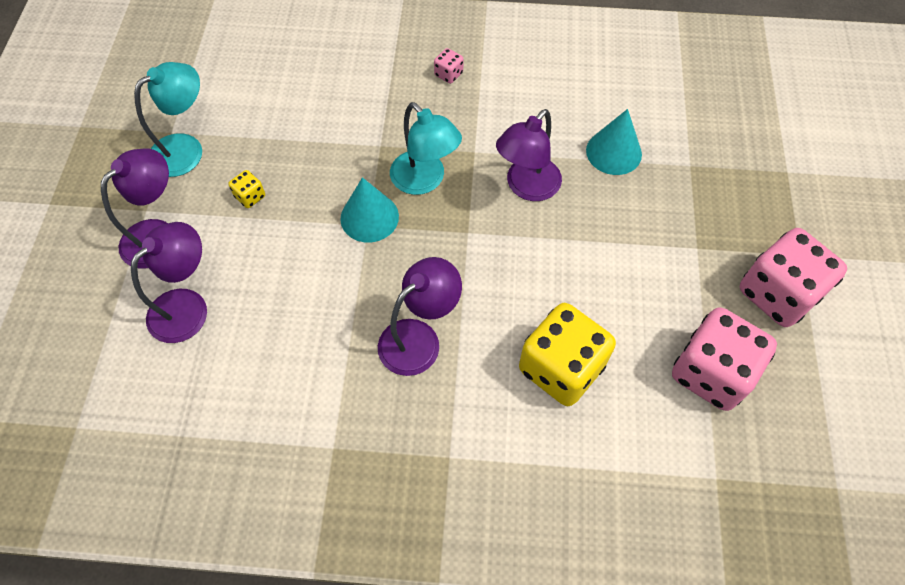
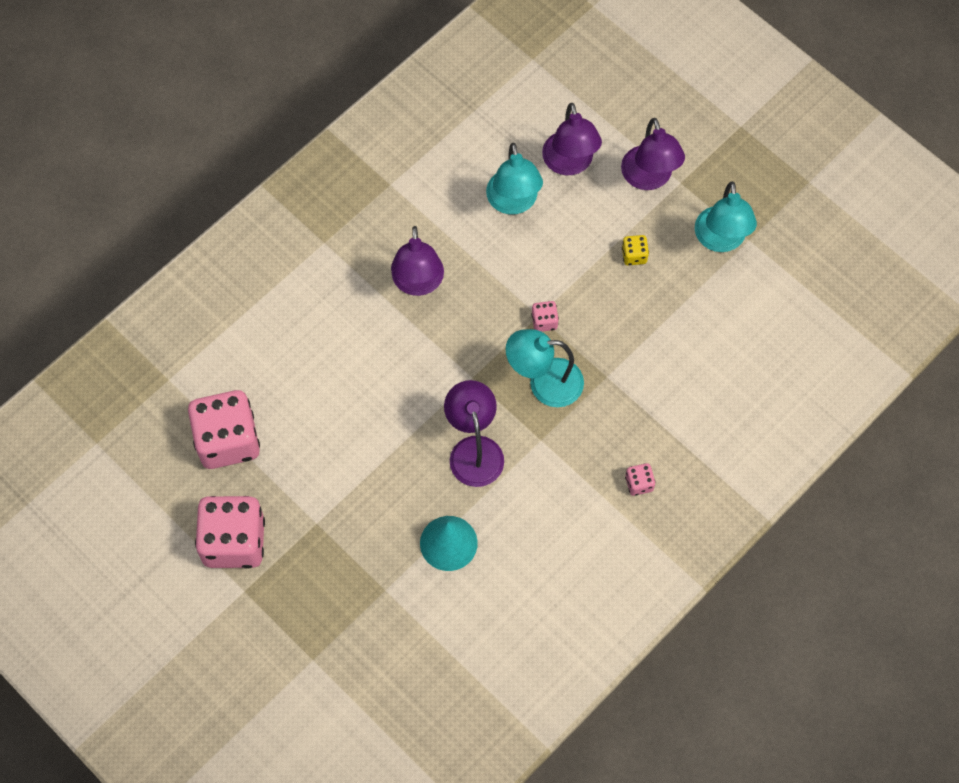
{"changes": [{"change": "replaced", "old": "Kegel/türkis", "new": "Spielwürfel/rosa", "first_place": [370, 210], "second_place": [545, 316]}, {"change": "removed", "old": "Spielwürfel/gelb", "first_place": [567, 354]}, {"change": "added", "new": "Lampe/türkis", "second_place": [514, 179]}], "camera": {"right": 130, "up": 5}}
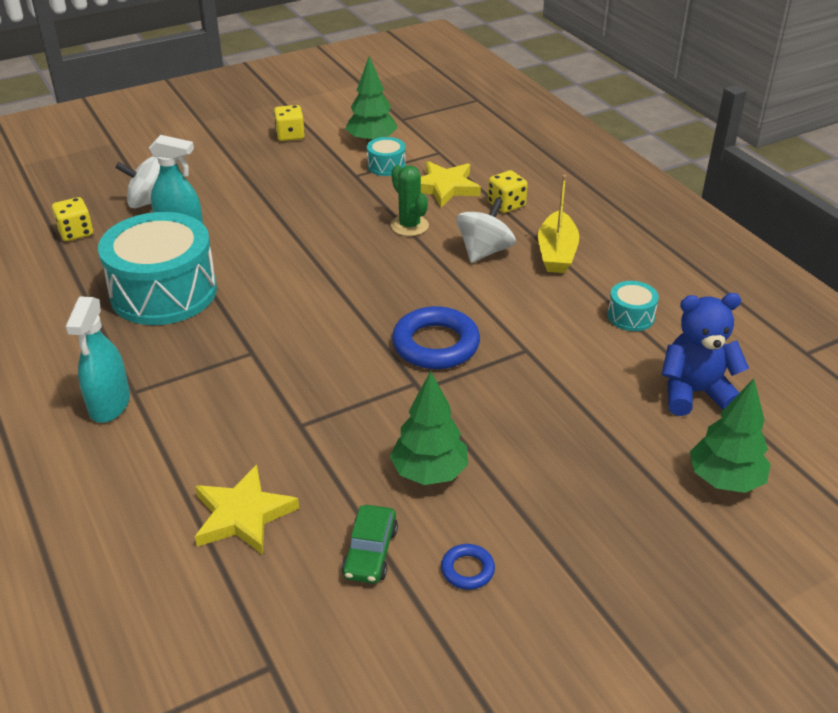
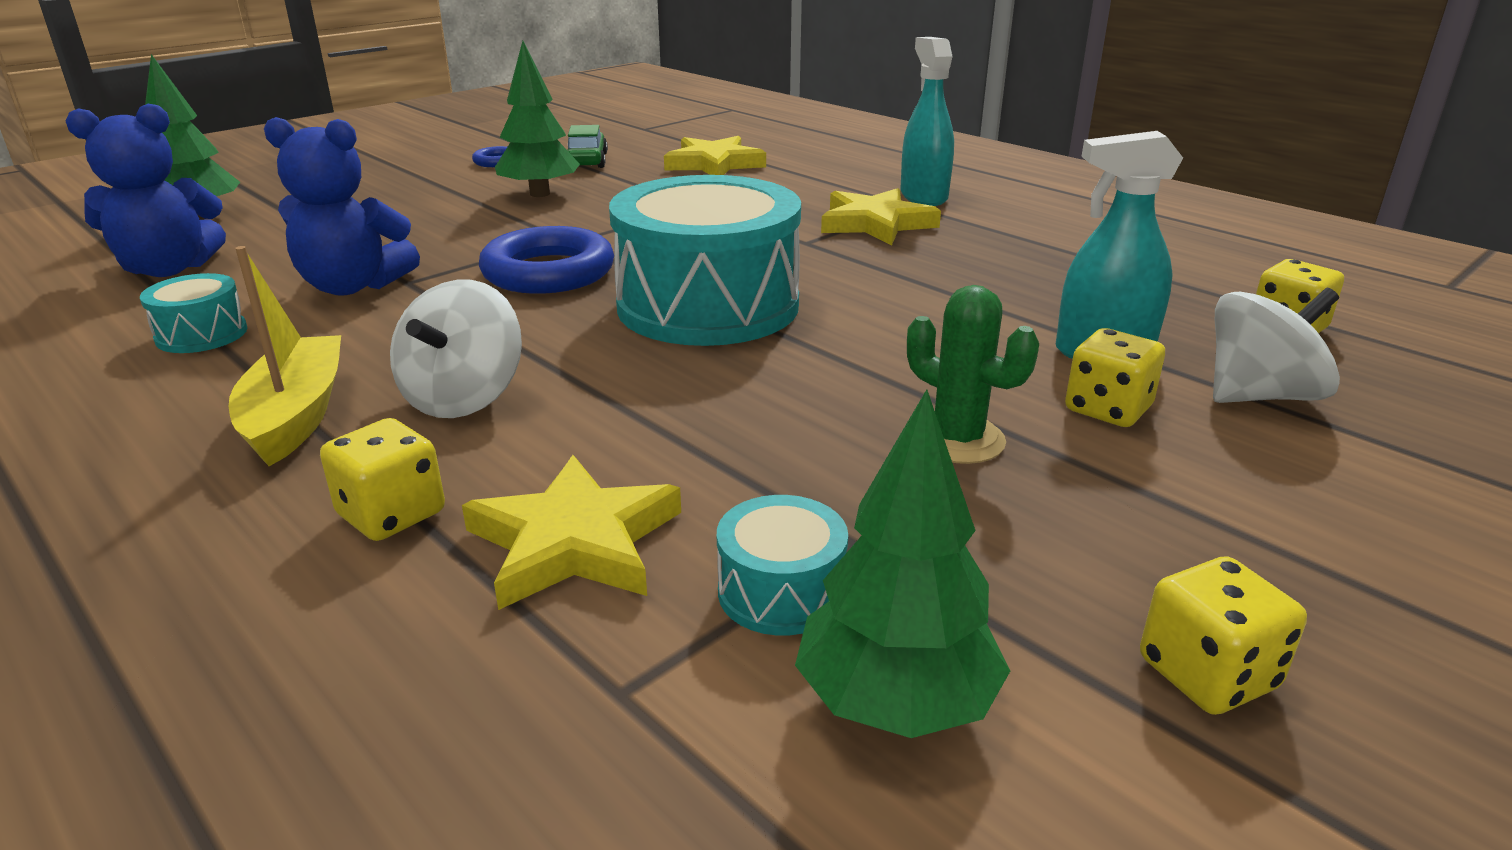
{"changes": [{"change": "moved", "old": "Kaktus/grün", "first_place": [410, 200], "second_place": [973, 374]}, {"change": "moved", "old": "Trommel/türkis", "first_place": [157, 268], "second_place": [705, 260]}, {"change": "added", "new": "Teddybär/blau", "second_place": [342, 206]}, {"change": "added", "new": "Stern/gelb", "second_place": [881, 216]}, {"change": "added", "new": "Spielwürfel/gelb", "second_place": [1115, 377]}], "camera": {"right": 165, "up": -10}}
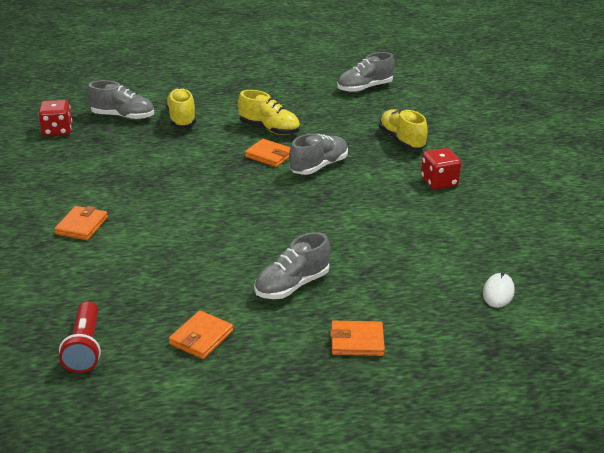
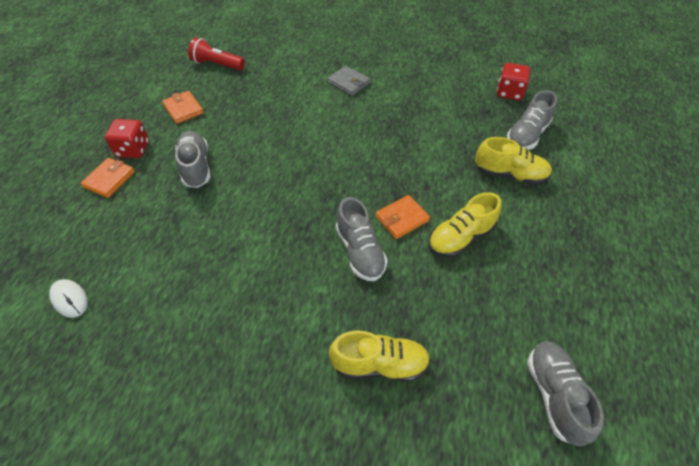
{"changes": [{"change": "moved", "old": "Spielwürfel/rot", "first_place": [441, 169], "second_place": [127, 138]}, {"change": "recoloured", "old": "Geldbörse/orange", "new": "Geldbörse/grau", "first_place": [81, 223], "second_place": [349, 81]}], "camera": {"right": 115, "up": 20}}
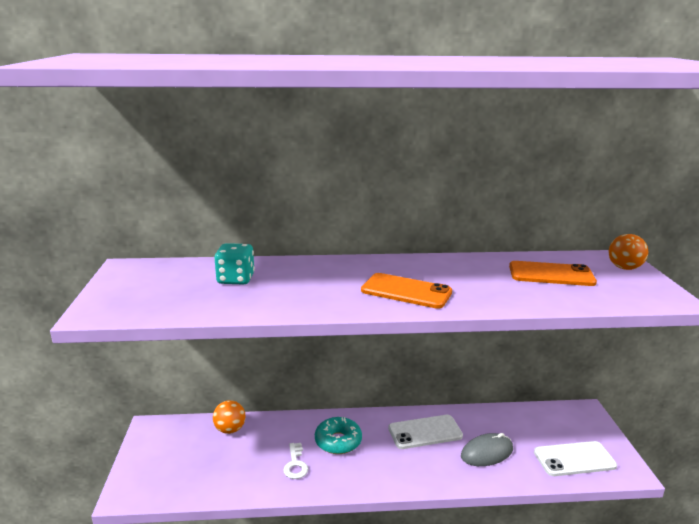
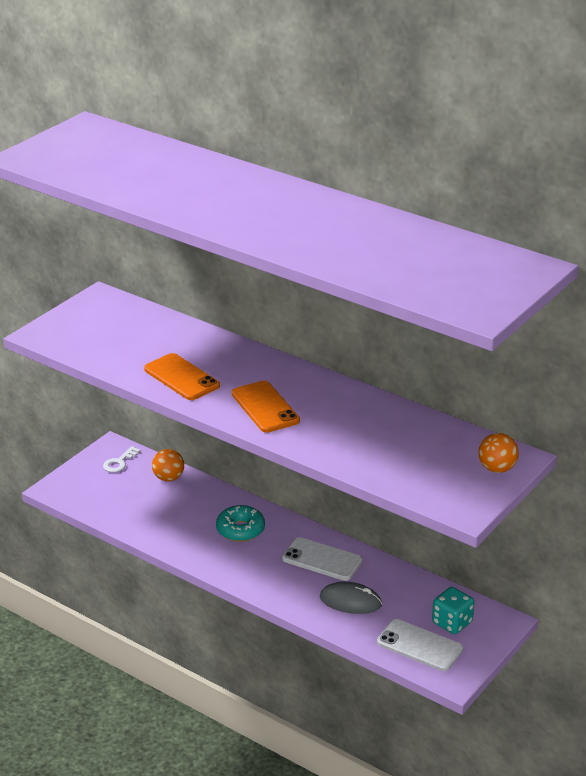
{"changes": [{"change": "moved", "old": "Spielwürfel/türkis", "first_place": [234, 264], "second_place": [453, 610]}, {"change": "moved", "old": "Handy/orange", "first_place": [553, 273], "second_place": [182, 376]}, {"change": "moved", "old": "Schlüssel/weiß", "first_place": [295, 461], "second_place": [121, 459]}], "camera": {"right": 40, "up": 10}}
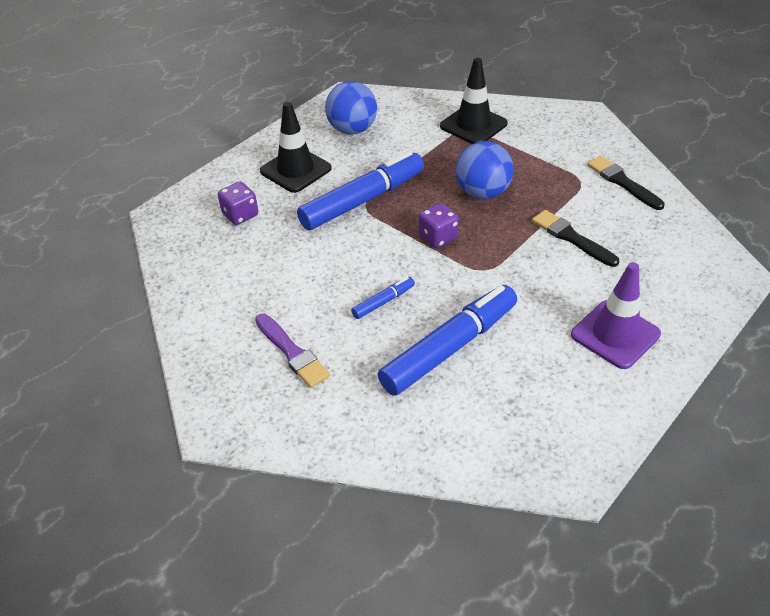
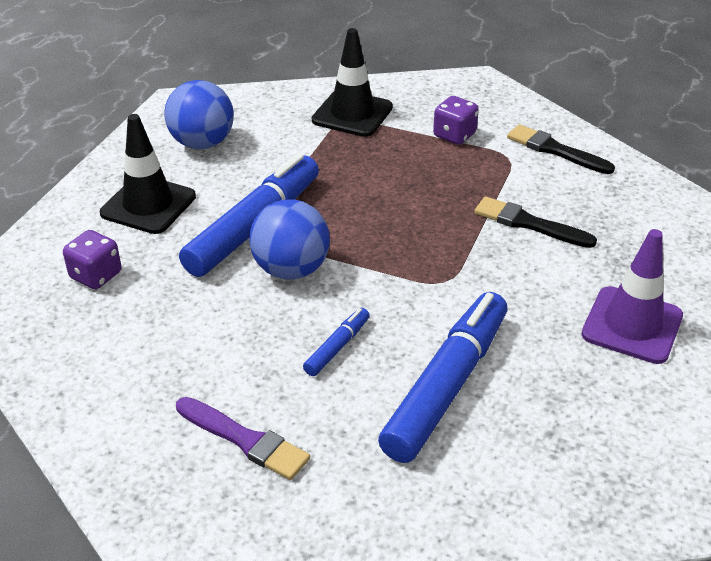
{"changes": [{"change": "moved", "old": "Ball/blau", "first_place": [485, 170], "second_place": [289, 239]}, {"change": "moved", "old": "Spielwürfel/lila", "first_place": [439, 225], "second_place": [456, 120]}], "camera": {"right": -20, "up": -5}}
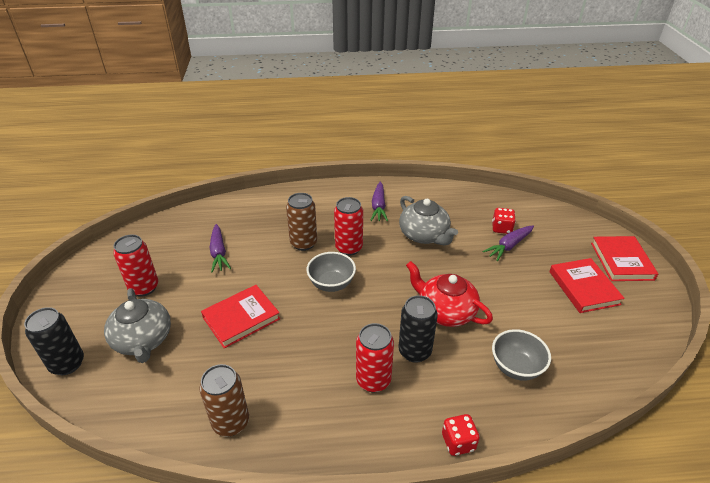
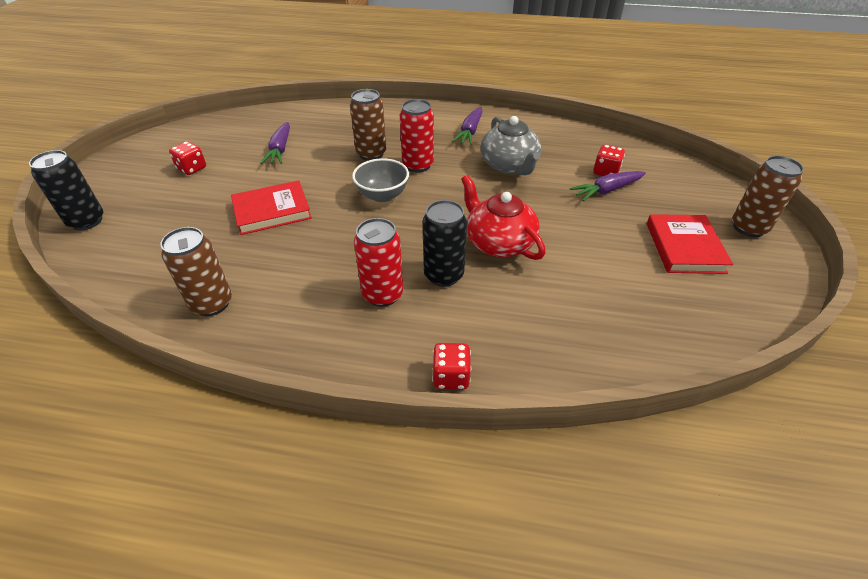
{"changes": [{"change": "replaced", "old": "Dose/rot", "new": "Spielwürfel/rot", "first_place": [135, 265], "second_place": [187, 158]}, {"change": "replaced", "old": "Buch/rot", "new": "Dose/braun", "first_place": [624, 258], "second_place": [768, 196]}, {"change": "removed", "old": "Teekanne/grau", "first_place": [137, 325]}, {"change": "removed", "old": "Schüssel/grau", "first_place": [521, 355]}], "camera": {"right": 15, "up": 5}}
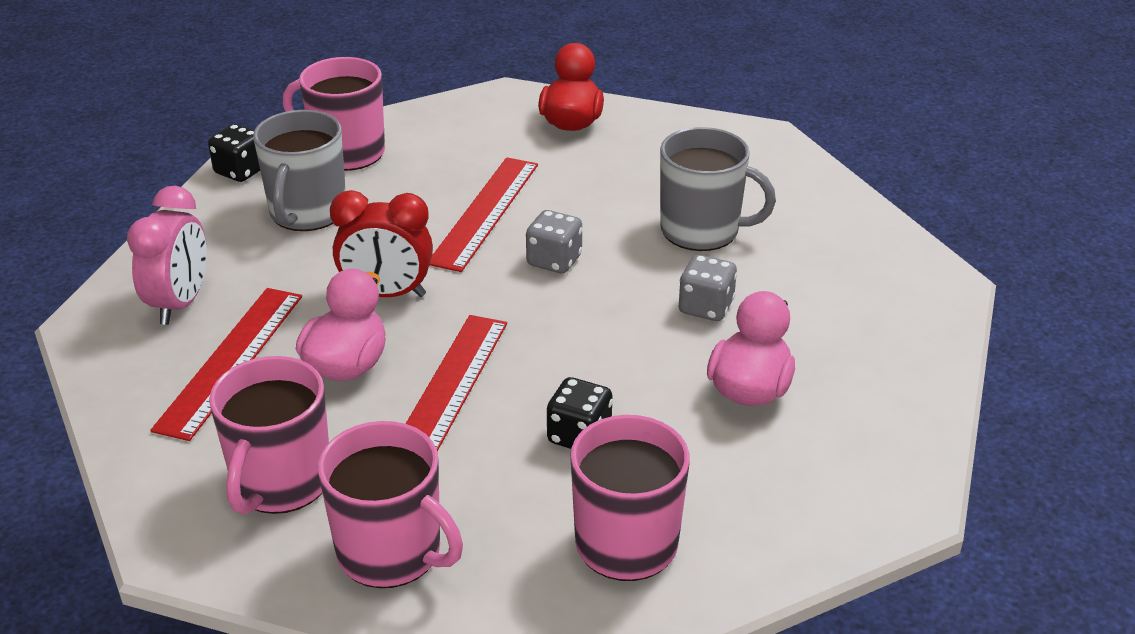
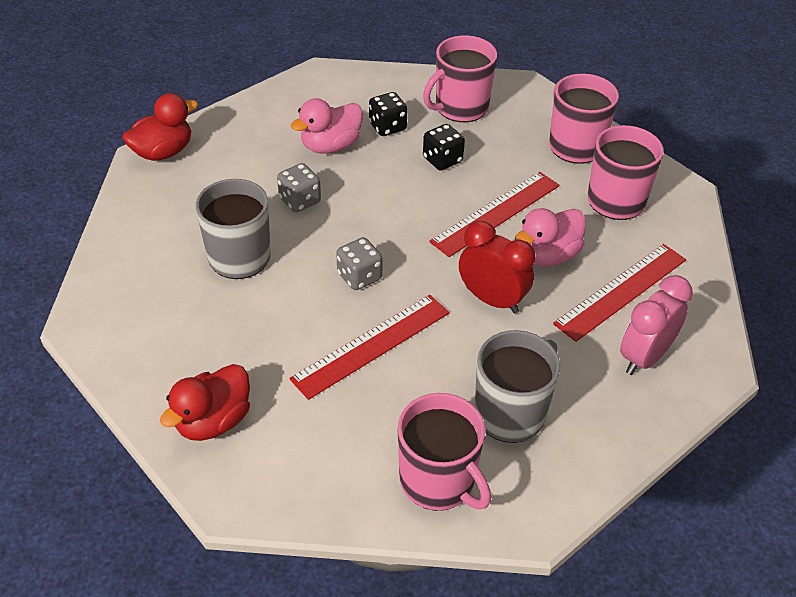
{"changes": [{"change": "moved", "old": "Spielwürfel/schwarz", "first_place": [234, 153], "second_place": [388, 114]}, {"change": "added", "new": "Ente/rot", "second_place": [160, 127]}], "camera": {"right": -150, "up": 10}}
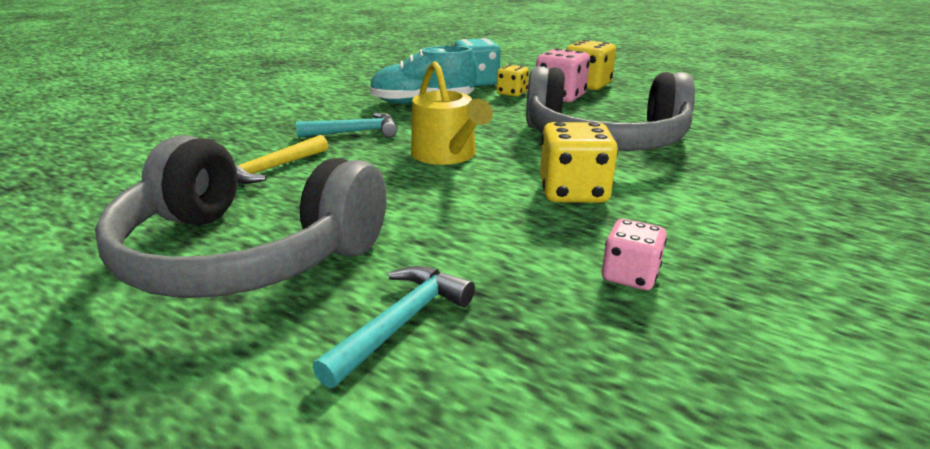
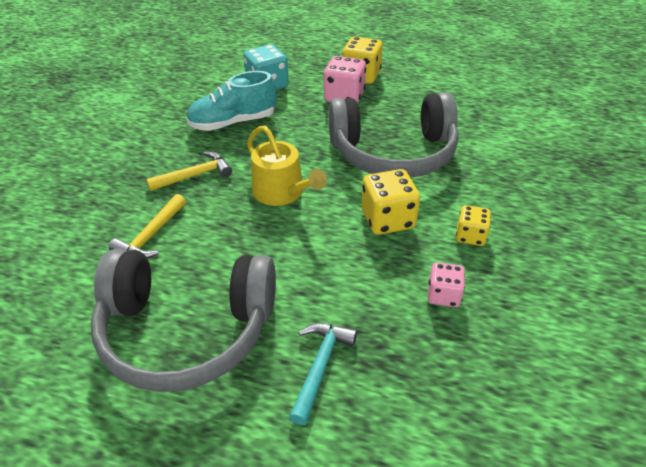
{"changes": [{"change": "moved", "old": "Spielwürfel/gelb", "first_place": [513, 81], "second_place": [473, 225]}, {"change": "recoloured", "old": "Hammer/türkis", "new": "Hammer/gelb", "first_place": [346, 125], "second_place": [189, 171]}], "camera": {"right": -15, "up": 15}}
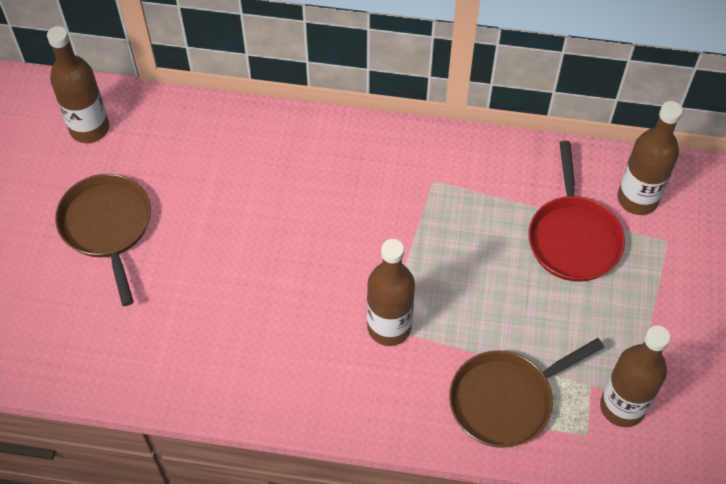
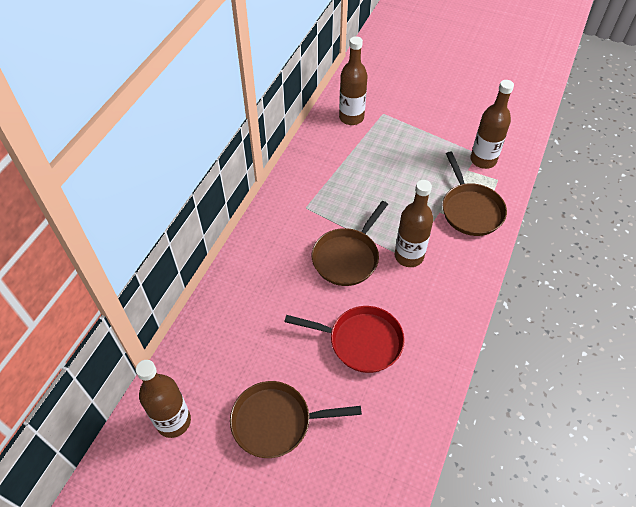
{"changes": [{"change": "moved", "old": "Pfanne/rot", "first_place": [576, 211], "second_place": [344, 339]}, {"change": "added", "new": "Pfanne/braun", "second_place": [350, 243]}], "camera": {"right": -75, "up": -5}}
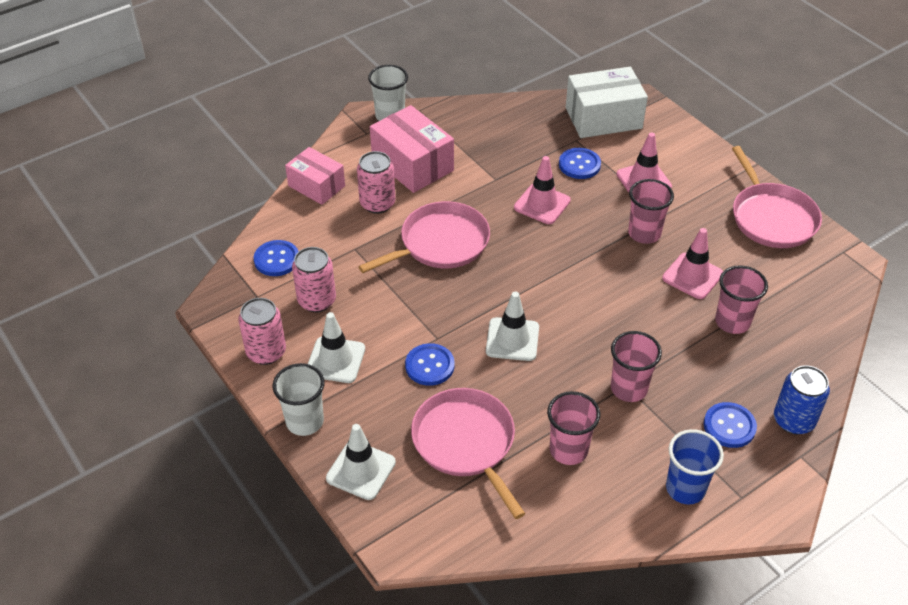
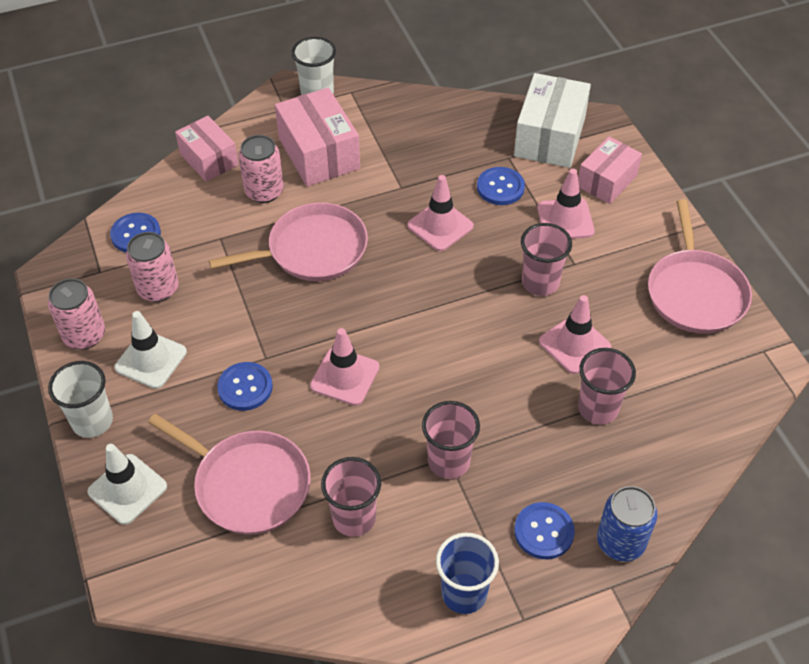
{"changes": [{"change": "turned", "old": "Schachtel/weiß", "first_place": [607, 102], "second_place": [552, 120], "degrees": -75}, {"change": "recoloured", "old": "Leitkegel/weiß", "new": "Leitkegel/rosa", "first_place": [512, 326], "second_place": [345, 367]}, {"change": "turned", "old": "Pfanne/rosa", "first_place": [468, 453], "second_place": [229, 474], "degrees": 135}, {"change": "added", "new": "Schachtel/rosa", "second_place": [610, 170]}], "camera": {"right": 15, "up": 5}}
